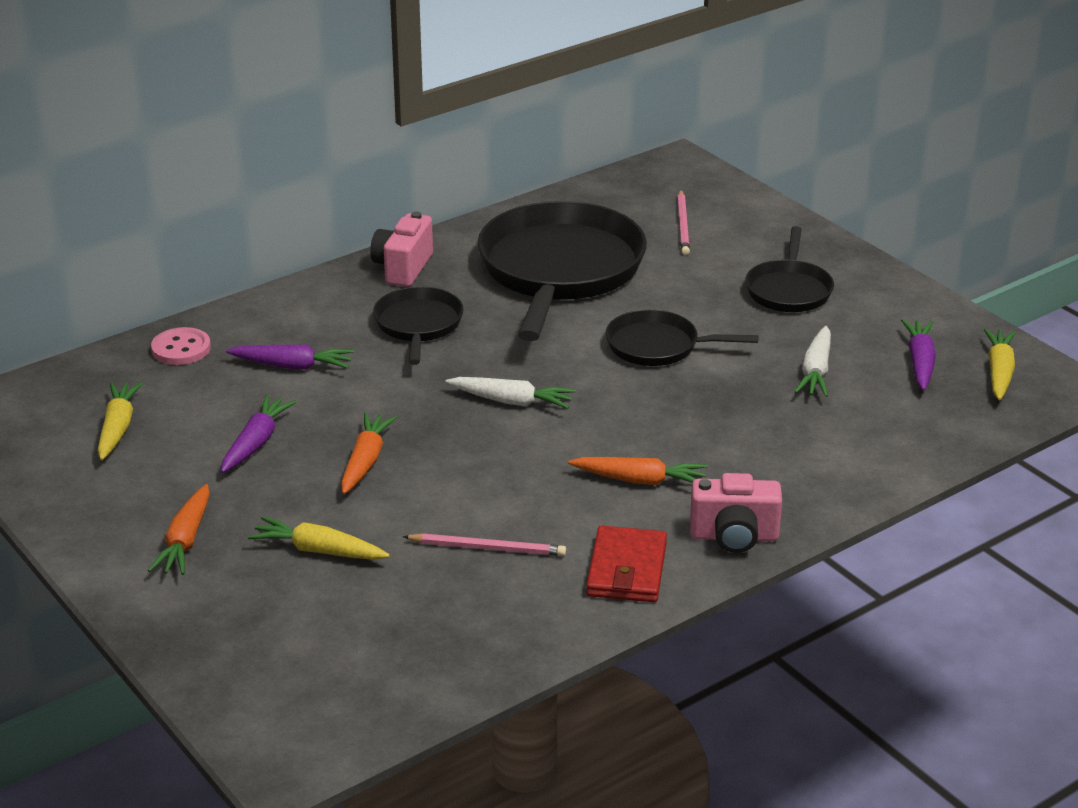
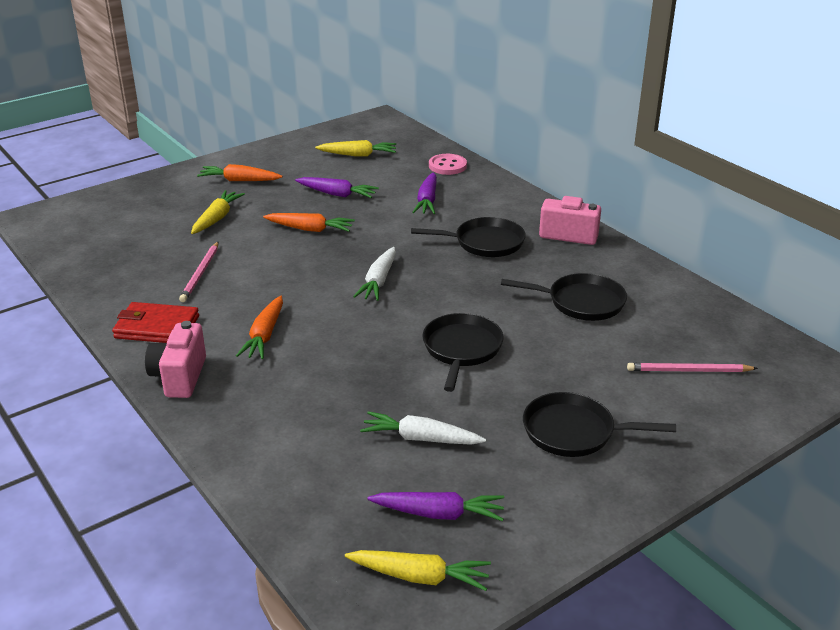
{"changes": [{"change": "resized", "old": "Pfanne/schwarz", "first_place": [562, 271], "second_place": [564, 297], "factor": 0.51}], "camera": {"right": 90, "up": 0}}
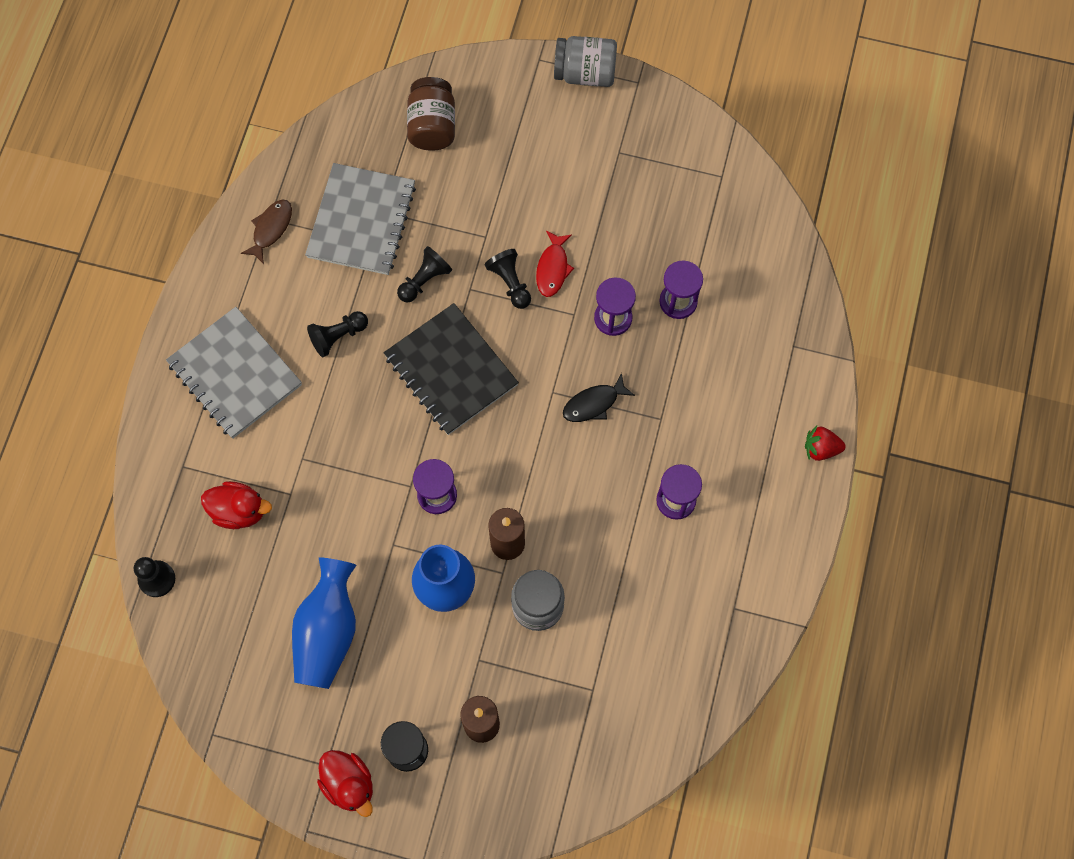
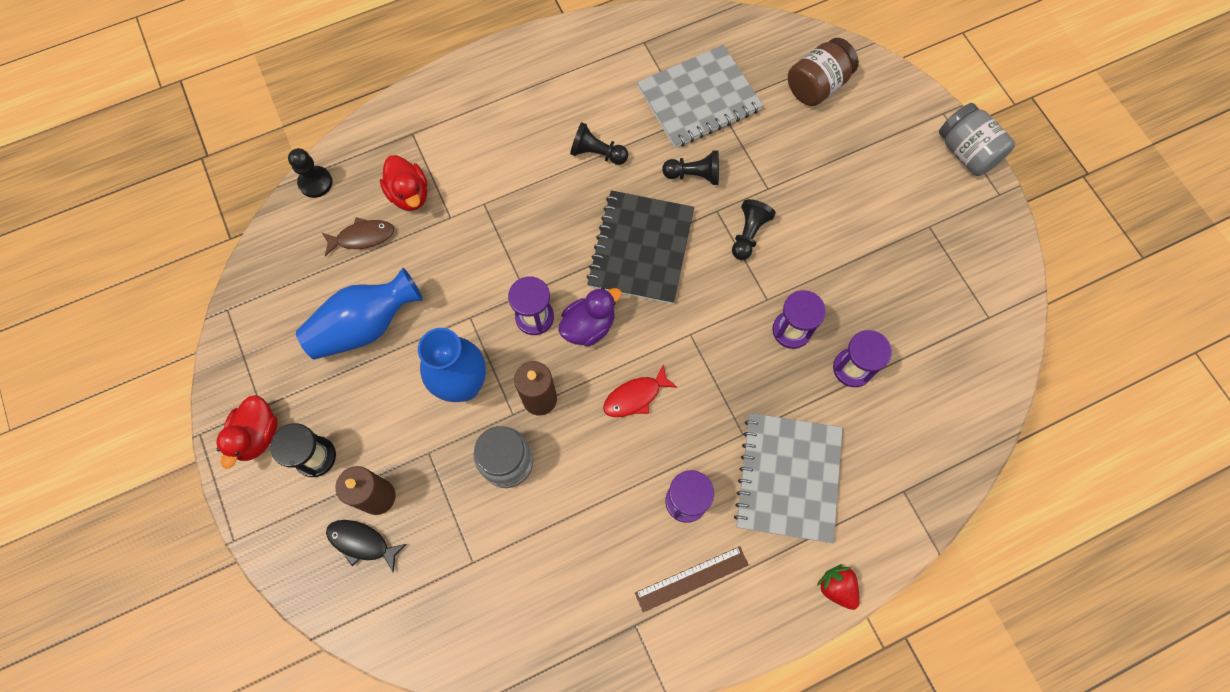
{"changes": [{"change": "moved", "old": "Fisch/braun", "first_place": [266, 231], "second_place": [358, 236]}, {"change": "moved", "old": "Fisch/rot", "first_place": [555, 263], "second_place": [640, 391]}, {"change": "moved", "old": "Notizbuch/grau", "first_place": [234, 373], "second_place": [788, 478]}, {"change": "moved", "old": "Fisch/schwarz", "first_place": [599, 397], "second_place": [366, 546]}, {"change": "added", "new": "Ente/lila", "second_place": [590, 317]}, {"change": "added", "new": "Lineal/braun", "second_place": [692, 579]}], "camera": {"right": 50, "up": 0}}
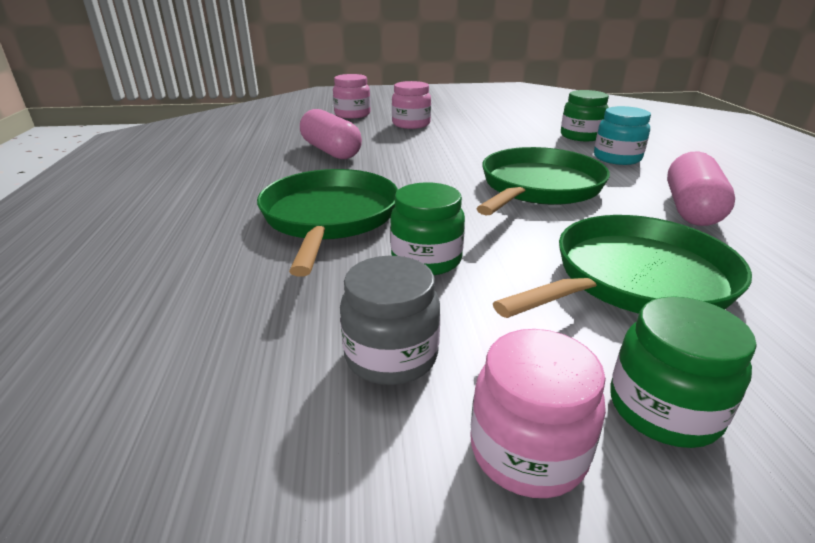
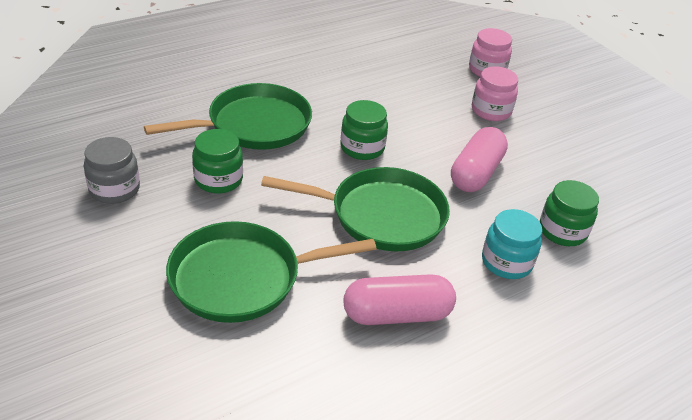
{"changes": [{"change": "moved", "old": "Kapsel/rosa", "first_place": [331, 134], "second_place": [479, 159]}, {"change": "turned", "old": "Pfanne/grün", "first_place": [622, 266], "second_place": [271, 272], "degrees": 135}, {"change": "moved", "old": "Einmachglas/grün", "first_place": [683, 372], "second_place": [364, 130]}, {"change": "removed", "old": "Einmachglas/rosa", "first_place": [538, 413]}], "camera": {"right": 60, "up": 10}}
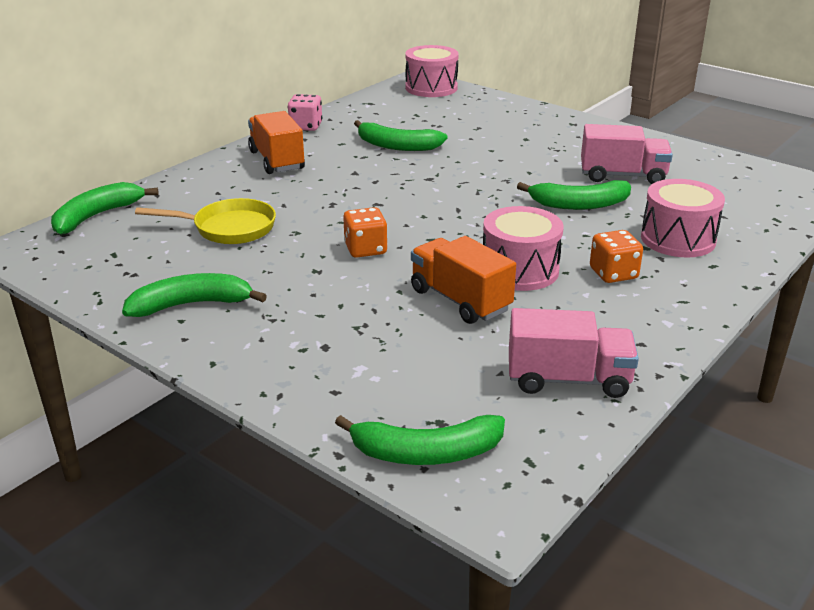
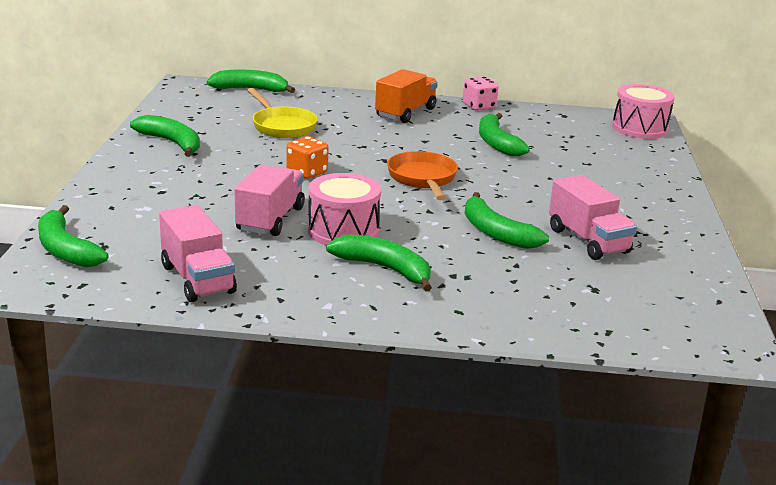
{"changes": [{"change": "removed", "old": "Trommel/rosa", "first_place": [683, 218]}, {"change": "replaced", "old": "Spielwürfel/orange", "new": "Banane/grün", "first_place": [616, 256], "second_place": [379, 263]}, {"change": "recoloured", "old": "Lastwagen/orange", "new": "Lastwagen/rosa", "first_place": [463, 280], "second_place": [269, 200]}, {"change": "added", "new": "Pfanne/orange", "second_place": [422, 175]}], "camera": {"right": 55, "up": -5}}
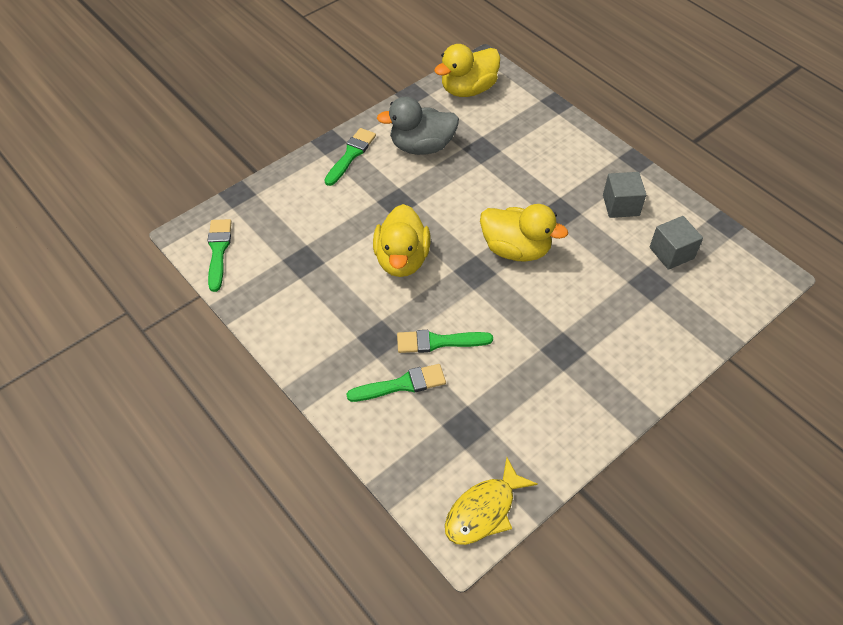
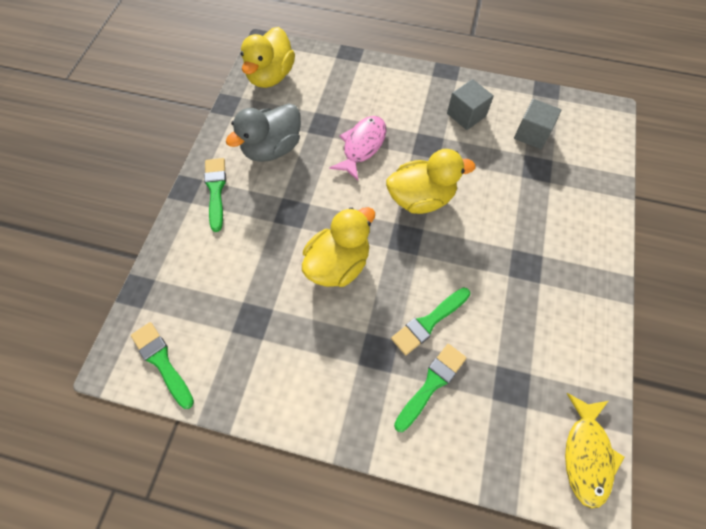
{"changes": [{"change": "turned", "old": "Ente/gelb", "first_place": [402, 240], "second_place": [338, 247], "degrees": -105}, {"change": "added", "new": "Fisch/rosa", "second_place": [358, 148]}], "camera": {"right": -35, "up": 10}}
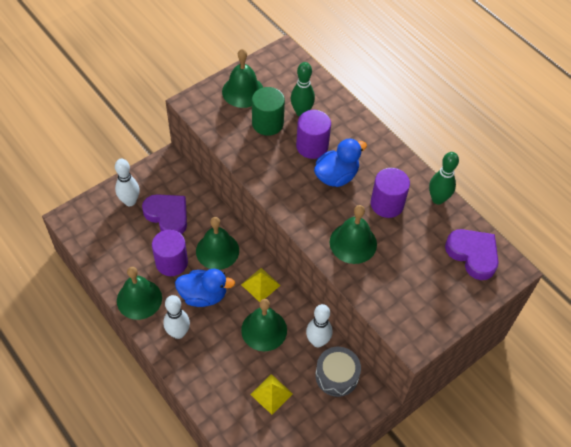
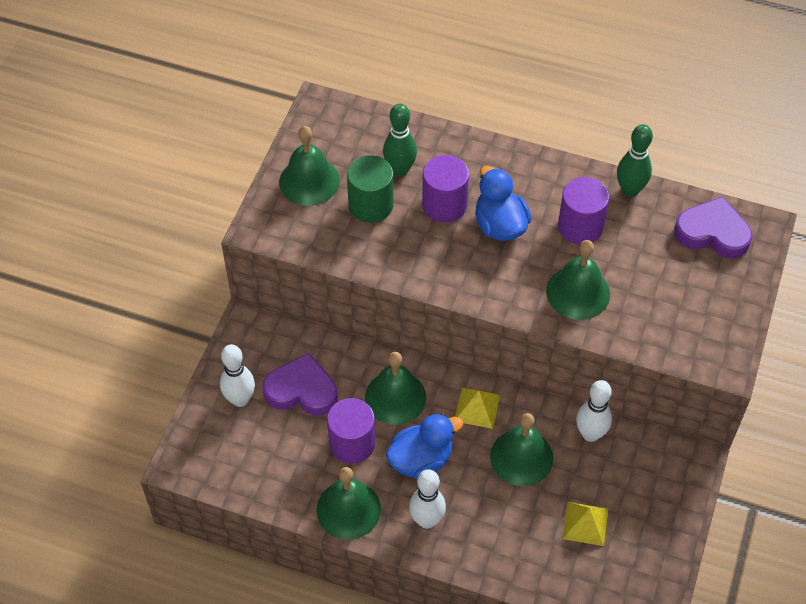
{"changes": [{"change": "turned", "old": "Ente/blau", "first_place": [340, 162], "second_place": [503, 203], "degrees": -45}, {"change": "removed", "old": "Trommel/grau", "first_place": [338, 372]}], "camera": {"right": -30, "up": 0}}
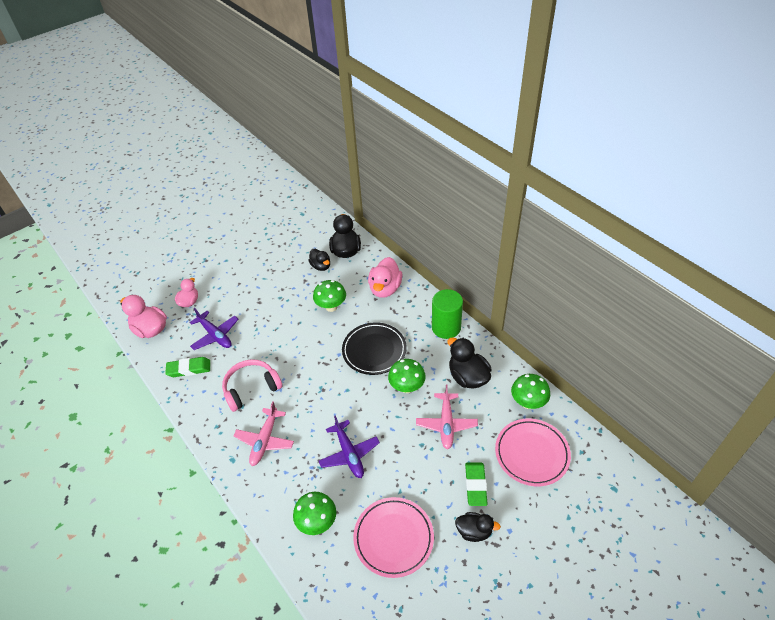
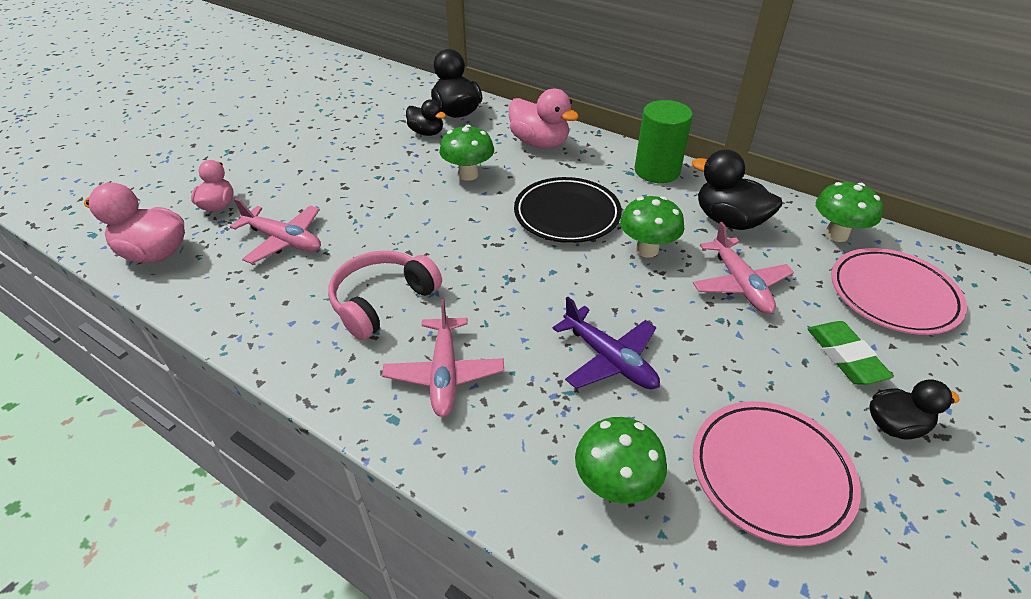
{"changes": [{"change": "turned", "old": "Ente/rosa", "first_place": [385, 277], "second_place": [544, 118], "degrees": -45}, {"change": "recoloured", "old": "Flugzeug/lila", "new": "Flugzeug/rosa", "first_place": [214, 329], "second_place": [275, 231]}, {"change": "removed", "old": "Radiergummi/grün", "first_place": [187, 367]}], "camera": {"right": -20, "up": -5}}
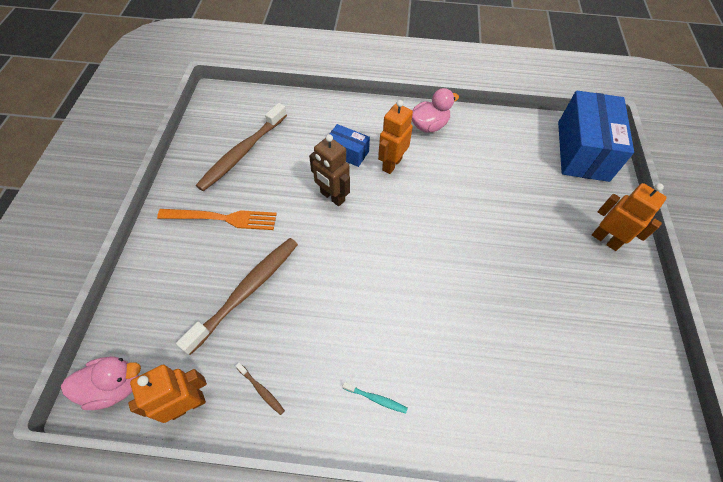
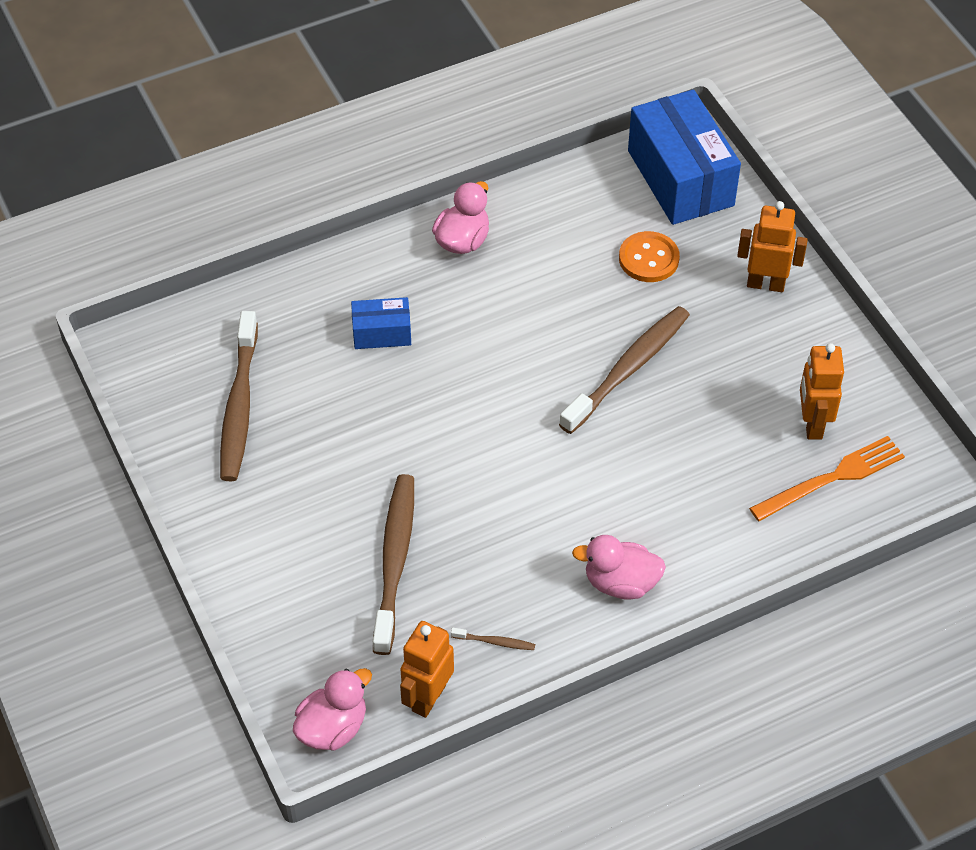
{"changes": [{"change": "moved", "old": "Roboter/orange", "first_place": [395, 137], "second_place": [822, 391]}, {"change": "removed", "old": "Roboter/braun", "first_place": [329, 170]}, {"change": "moved", "old": "Gabel/orange", "first_place": [217, 219], "second_place": [827, 478]}, {"change": "replaced", "old": "Zahnbürste/türkis", "new": "Ente/rosa", "first_place": [375, 397], "second_place": [619, 567]}, {"change": "added", "new": "Knopf/orange", "second_place": [649, 256]}, {"change": "added", "new": "Zahnbürste/braun", "second_place": [624, 370]}], "camera": {"right": -30, "up": -5}}
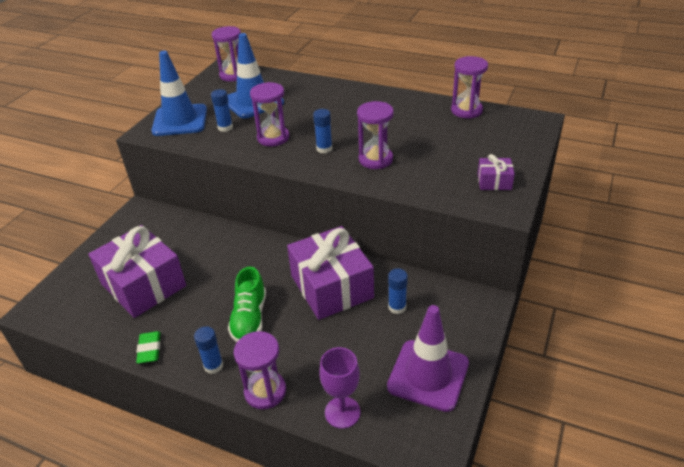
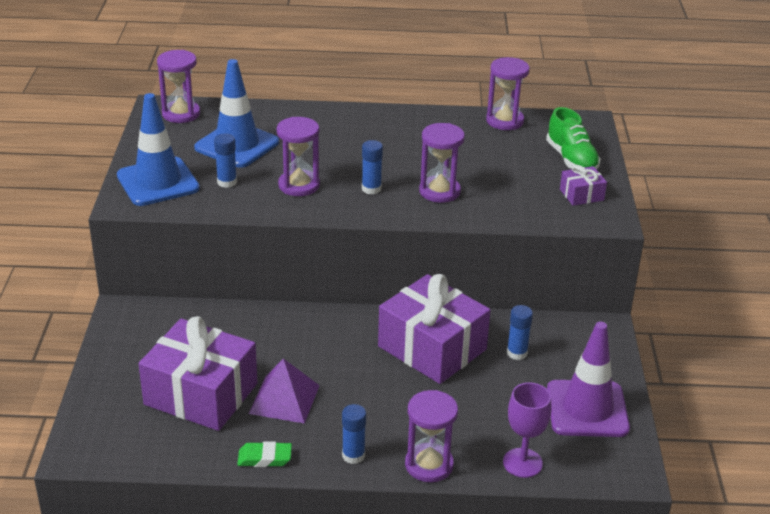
{"changes": [{"change": "moved", "old": "Schuh/grün", "first_place": [247, 304], "second_place": [573, 138]}, {"change": "turned", "old": "Radiergummi/grün", "first_place": [148, 347], "second_place": [264, 454], "degrees": -60}, {"change": "added", "new": "Pyramide/lila", "second_place": [284, 391]}], "camera": {"right": -25, "up": -5}}
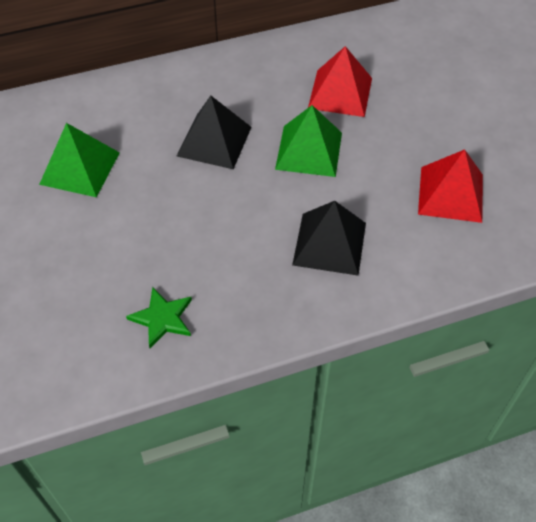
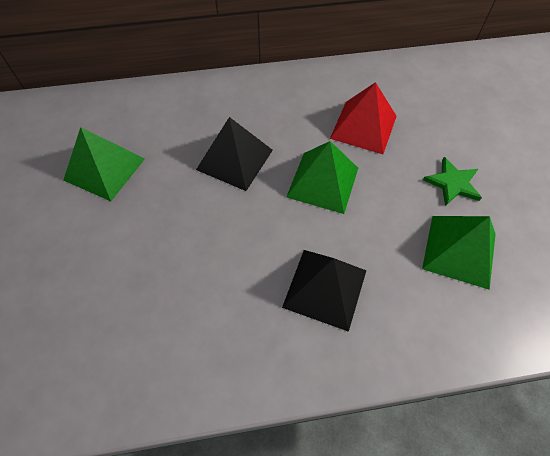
{"changes": [{"change": "recoloured", "old": "Pyramide/rot", "new": "Pyramide/grün", "first_place": [450, 186], "second_place": [459, 253]}, {"change": "moved", "old": "Stern/grün", "first_place": [159, 317], "second_place": [452, 181]}], "camera": {"right": 10, "up": 5}}
